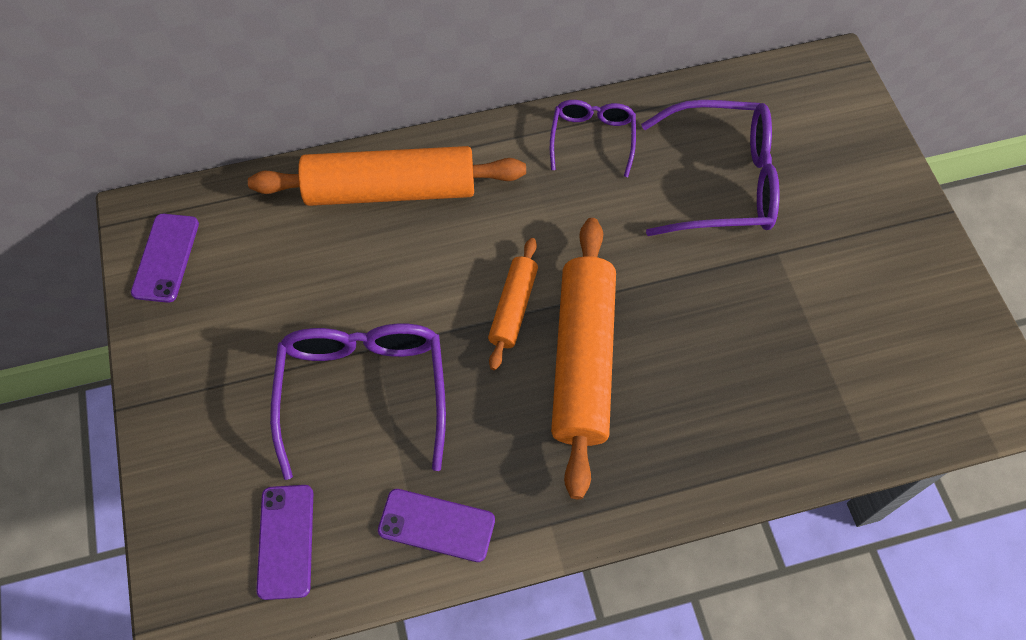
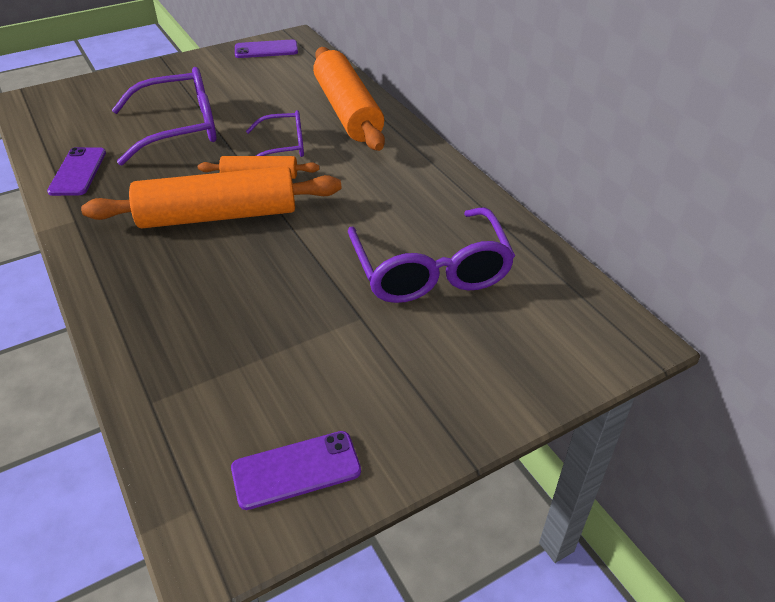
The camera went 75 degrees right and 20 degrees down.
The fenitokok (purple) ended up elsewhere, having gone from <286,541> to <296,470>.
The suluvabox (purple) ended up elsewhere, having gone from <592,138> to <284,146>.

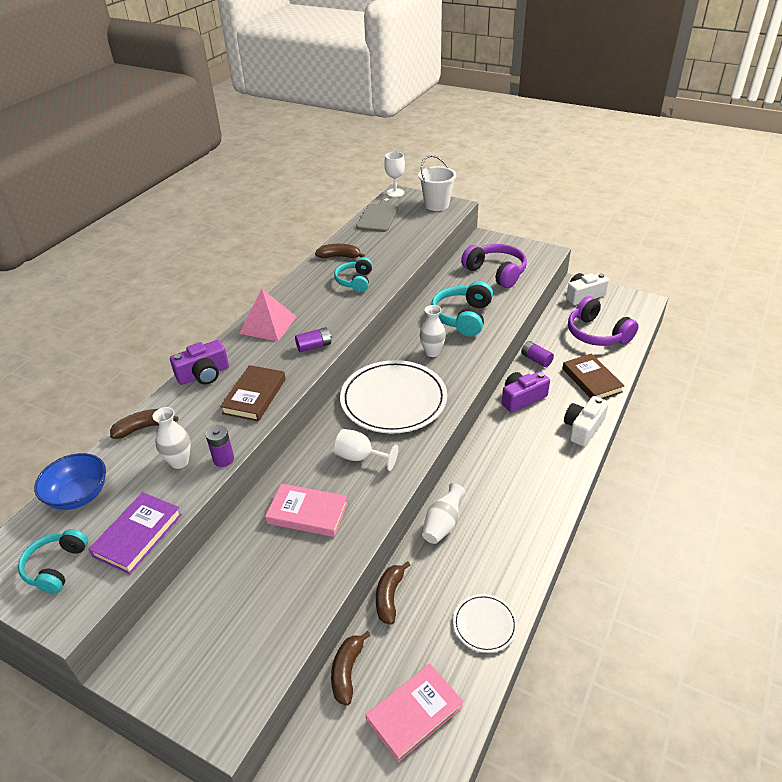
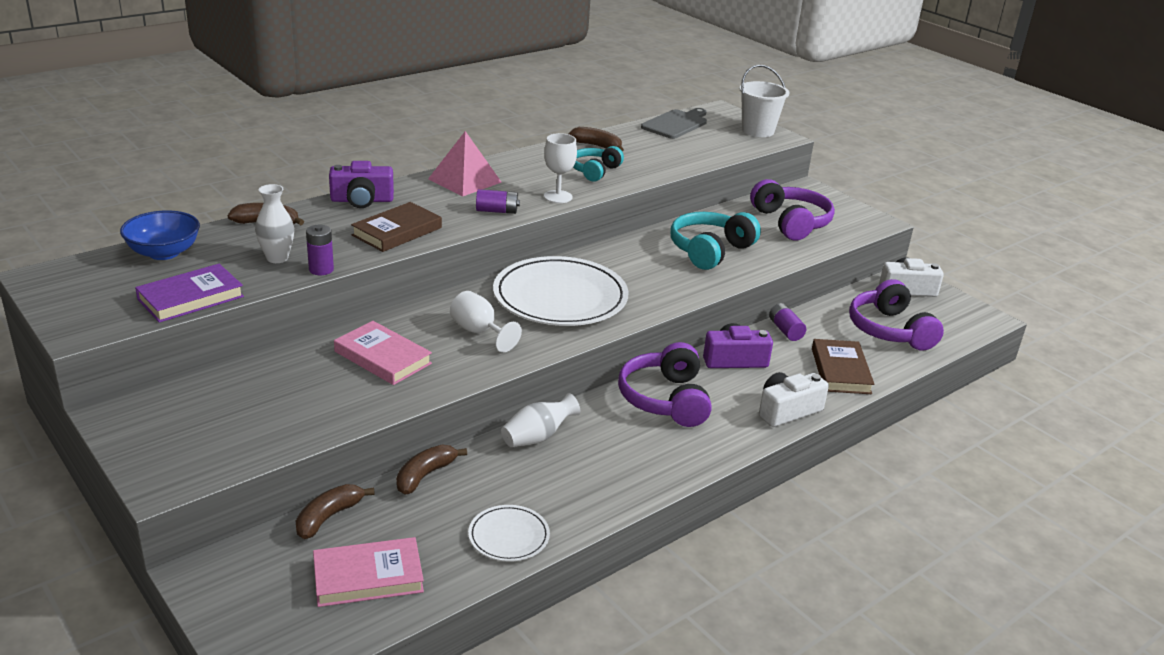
The camera went 20 degrees right and 10 degrees down.
The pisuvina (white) ended up elsewhere, having gone from <395,193> to <558,197>.
The second view gained the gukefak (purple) at <665,399>.
The second view lost the gukefak (turquoise) at <56,567>.
The second view lost the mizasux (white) at <432,352>.

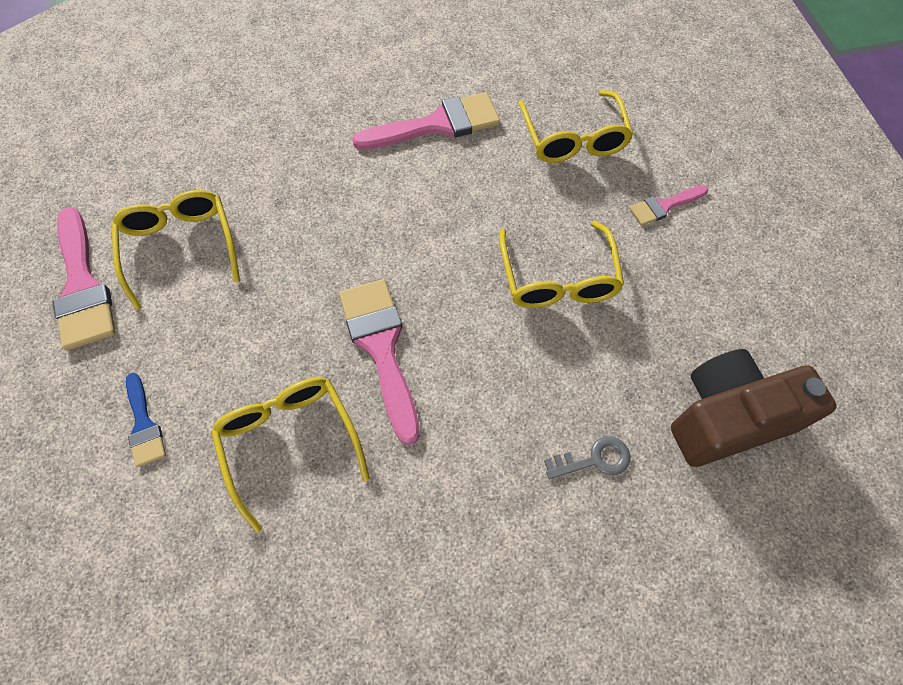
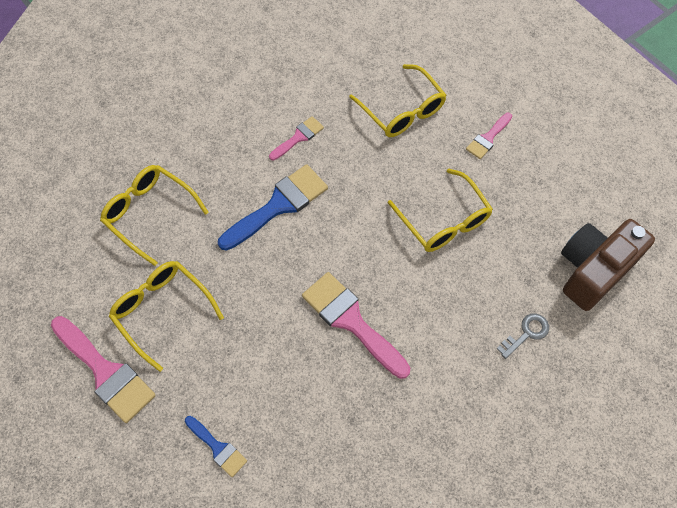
The camera went 25 degrees left and 0 degrees up.
The suluvabox (yellow) ended up elsewhere, having gone from <290,442> to <149,213>.
The second view gained the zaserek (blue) at <278,205>.
The size of the zaserek (pink) at <437,124> changed by a factor of 0.54.

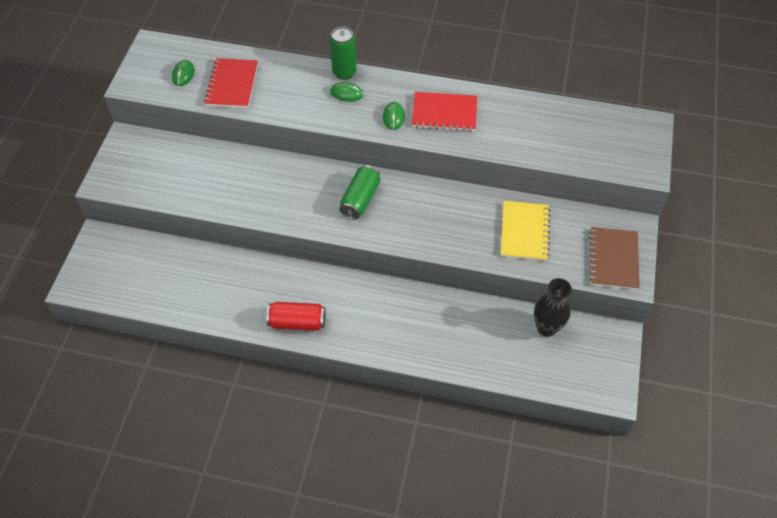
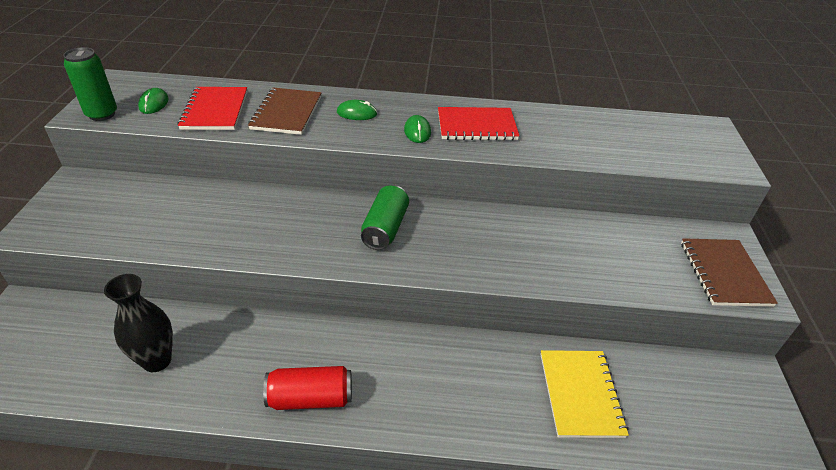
The camera went 10 degrees left and 15 degrees down.
The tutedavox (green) ended up elsewhere, having gone from <344,72> to <102,114>.
The mizasux (black) ended up elsewhere, having gone from <546,328> to <157,360>.
The second view gained the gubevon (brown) at <286,113>.
The gubevon (yellow) ended up elsewhere, having gone from <524,232> to <580,394>.

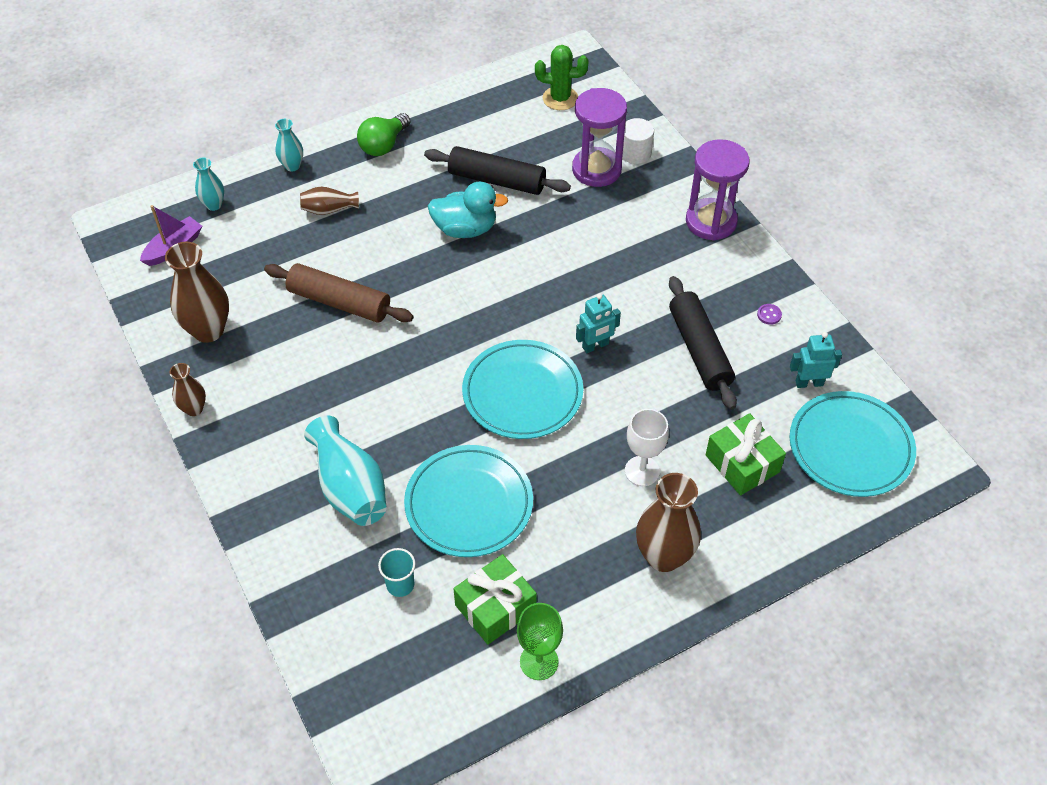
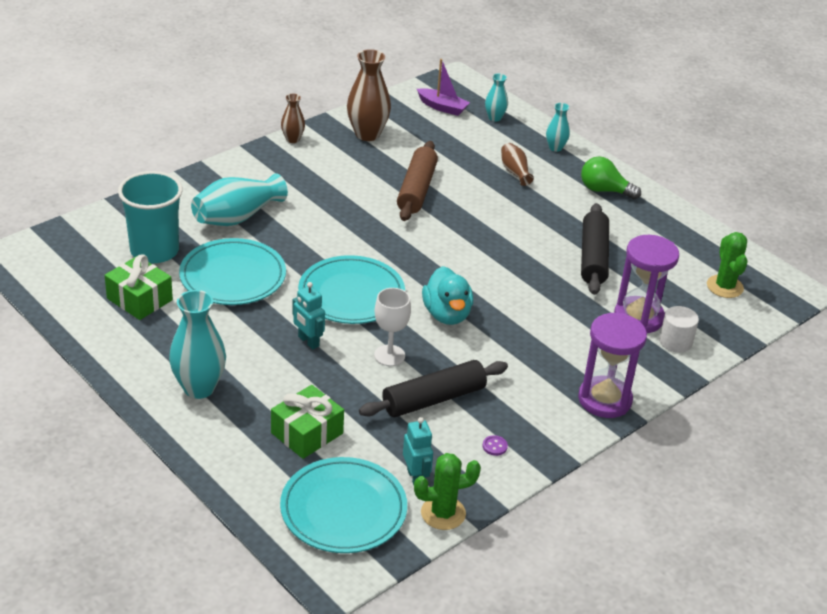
The camera went 75 degrees right and 15 degrees down.
The size of the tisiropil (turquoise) at <400,585> changed by a factor of 2.20.
What was the mizasux (brown) at <663,556> turned into the mizasux (turquoise) at <199,388>.
The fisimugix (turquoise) ended up elsewhere, having gone from <595,346> to <308,341>.
The pisuvina (white) ended up elsewhere, having gone from <642,471> to <389,355>.
The second view gained the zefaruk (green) at <443,513>.
The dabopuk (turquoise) ended up elsewhere, having gone from <465,229> to <447,314>.
The second view lost the pisuvina (green) at <539,662>.

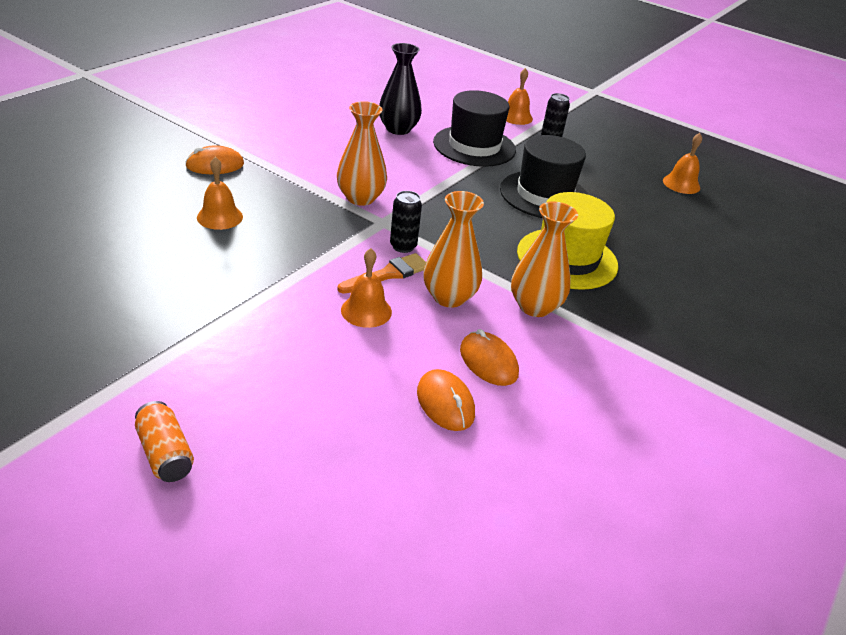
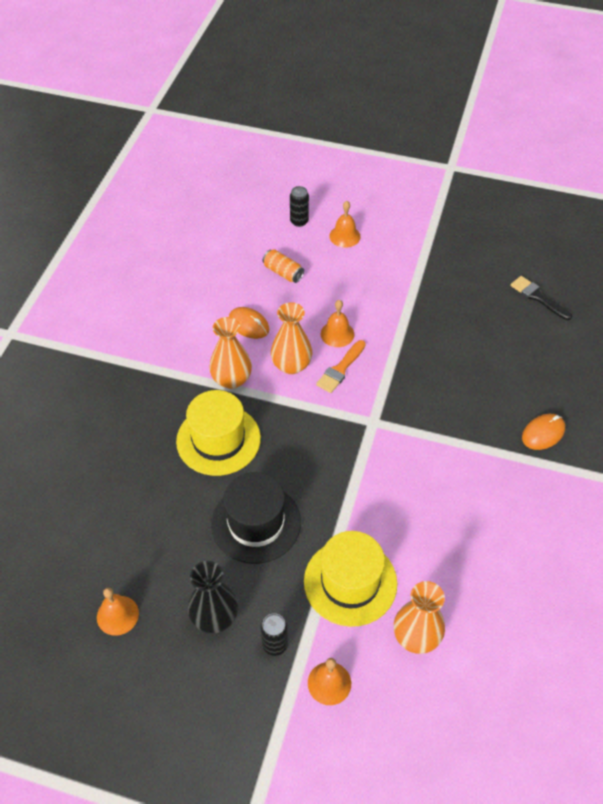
The camera went 165 degrees right and 15 degrees up.
The mizasux (black) ended up elsewhere, having gone from <398,129> to <214,617>.
The tutedavox (orange) ended up elsewhere, having gone from <165,453> to <283,272>.
The tutedavox (black) ended up elsewhere, having gone from <403,246> to <299,221>.
What was the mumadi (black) at <474,146> turned into the mumadi (yellow) at <350,582>.
The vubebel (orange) ended up elsewhere, having gone from <220,217> to <344,236>.
The mizasux (orange) ended up elsewhere, having gone from <360,198> to <416,636>.
The second view gained the zaserek (black) at <538,297>.
The second view lost the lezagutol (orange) at <445,403>.

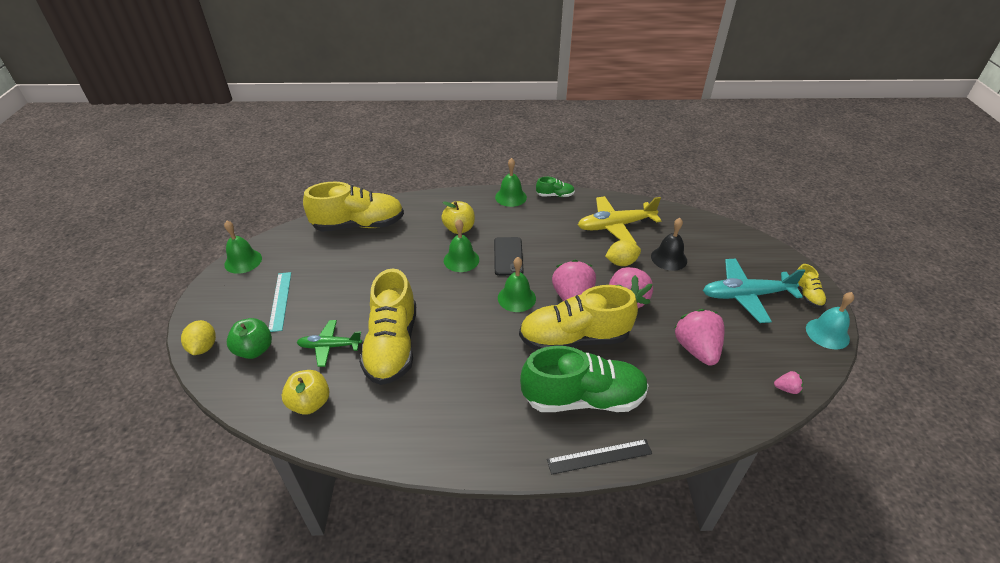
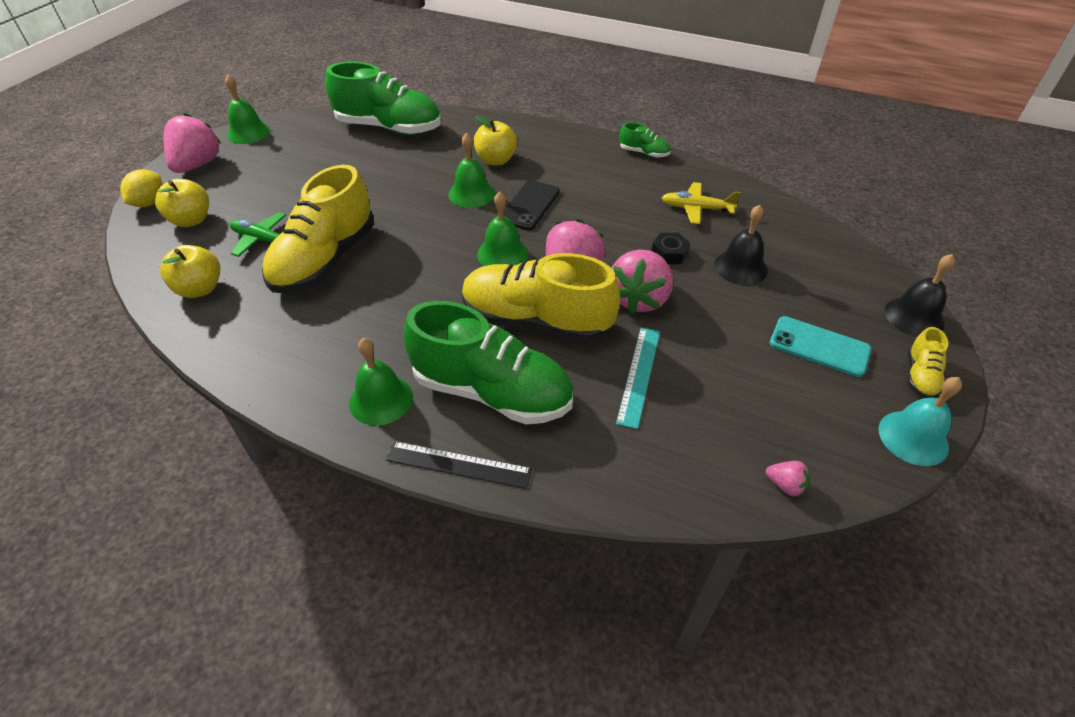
The camera went 25 degrees right and 5 degrees up.
What was the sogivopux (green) at <254,350> turned into the sogivopux (yellow) at <191,220>.
The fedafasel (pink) ended up elsewhere, having gone from <696,349> to <198,165>.
What was the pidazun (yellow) at <359,225> turned into the pidazun (green) at <389,128>.
The vubebel (green) ended up elsewhere, having gone from <510,197> to <381,399>.
The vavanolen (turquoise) ended up elsewhere, having gone from <280,301> to <639,375>.
Where the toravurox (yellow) stood at <621,262>, the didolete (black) came to stand at <669,253>.
The size of the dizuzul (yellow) at <615,226> changed by a factor of 0.61.
Where the dizuzul (turquoise) stood at <745,295>, the fenitokok (turquoise) came to stand at <819,346>.
The second view gained the vubebel (black) at <914,317>.

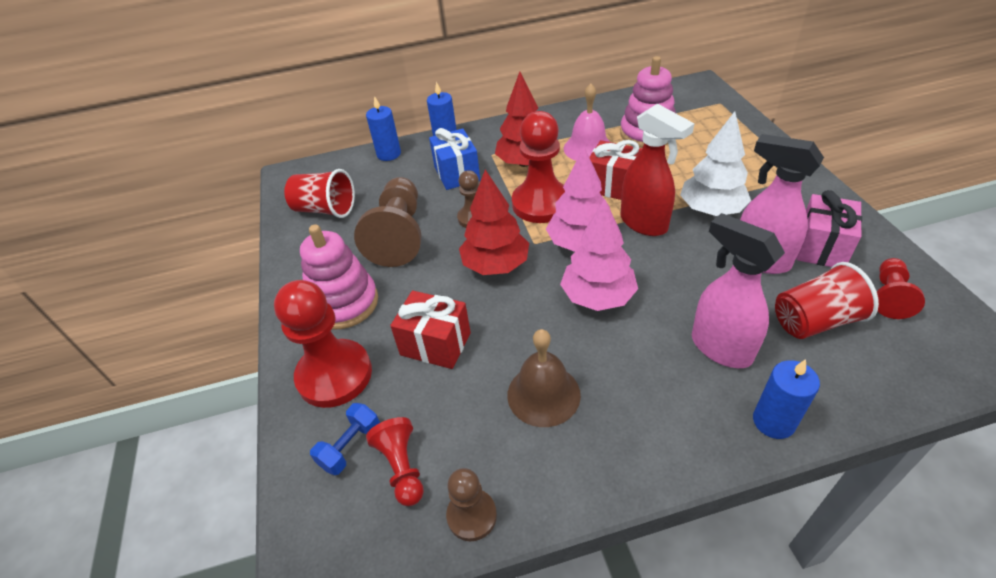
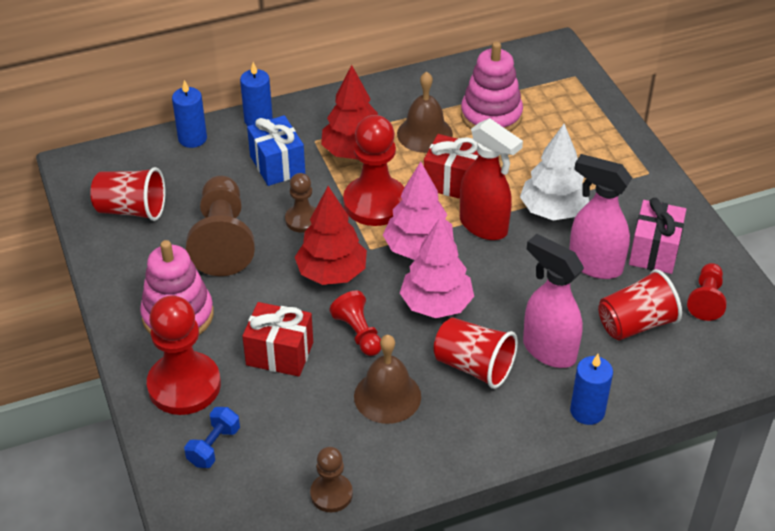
The camera went 10 degrees left and 0 degrees up.
The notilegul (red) ended up elsewhere, having gone from <402,467> to <358,333>.
What was the vubebel (pink) at <588,148> turned into the vubebel (brown) at <424,134>.
The second view gained the tisiropil (red) at <474,366>.

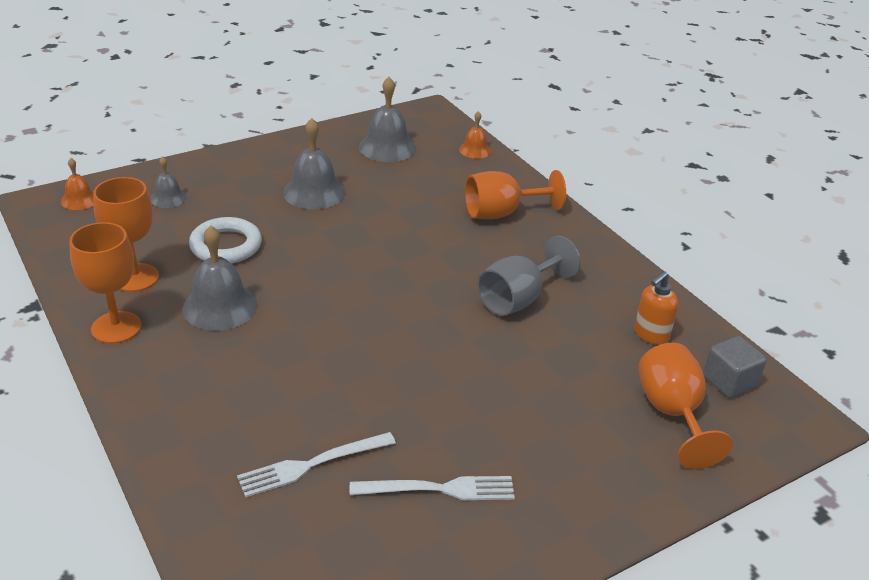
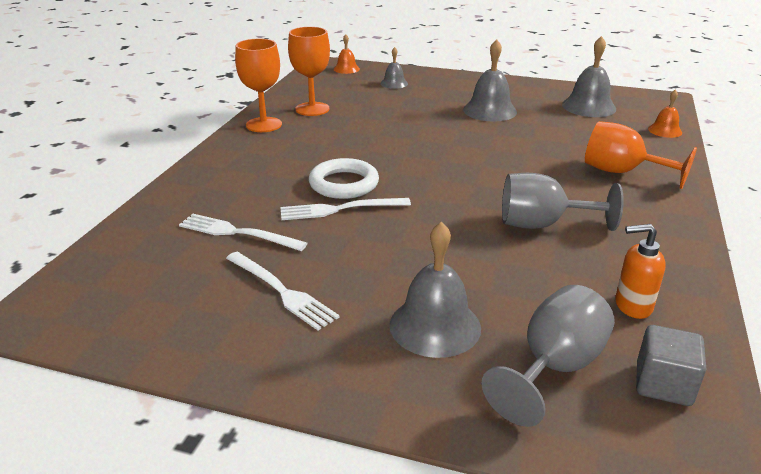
The camera went 50 degrees right and 5 degrees down.
The second view gained the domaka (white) at <338,209>.
The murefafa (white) ended up elsewhere, having gone from <226,246> to <344,184>.
The vubebel (grey) ended up elsewhere, having gone from <220,306> to <435,326>.
What was the pisuvina (orange) at <672,413> turned into the pisuvina (grey) at <554,368>.

